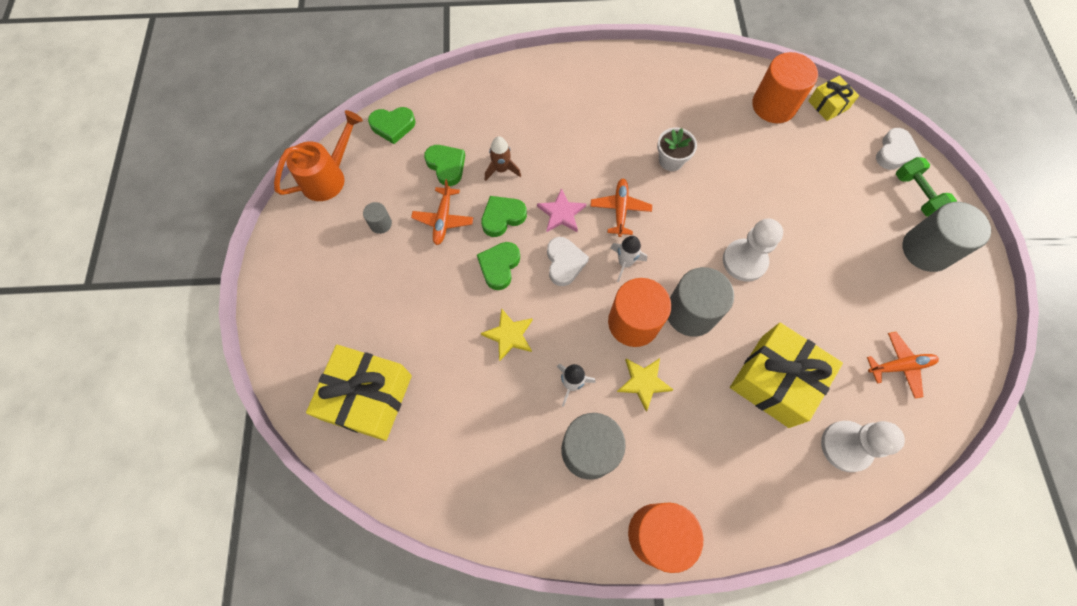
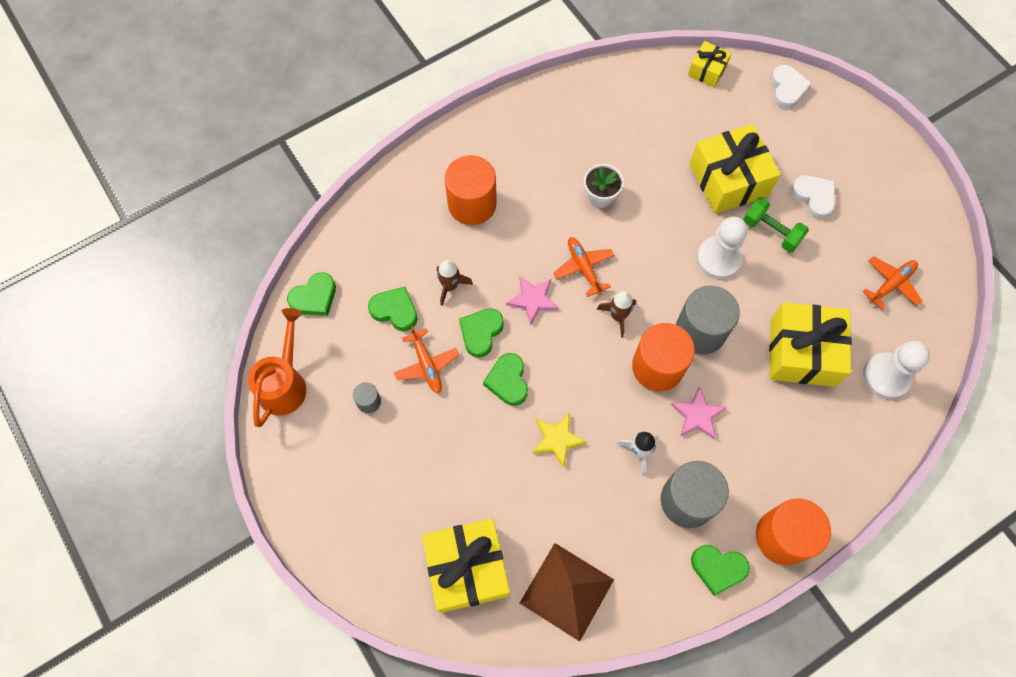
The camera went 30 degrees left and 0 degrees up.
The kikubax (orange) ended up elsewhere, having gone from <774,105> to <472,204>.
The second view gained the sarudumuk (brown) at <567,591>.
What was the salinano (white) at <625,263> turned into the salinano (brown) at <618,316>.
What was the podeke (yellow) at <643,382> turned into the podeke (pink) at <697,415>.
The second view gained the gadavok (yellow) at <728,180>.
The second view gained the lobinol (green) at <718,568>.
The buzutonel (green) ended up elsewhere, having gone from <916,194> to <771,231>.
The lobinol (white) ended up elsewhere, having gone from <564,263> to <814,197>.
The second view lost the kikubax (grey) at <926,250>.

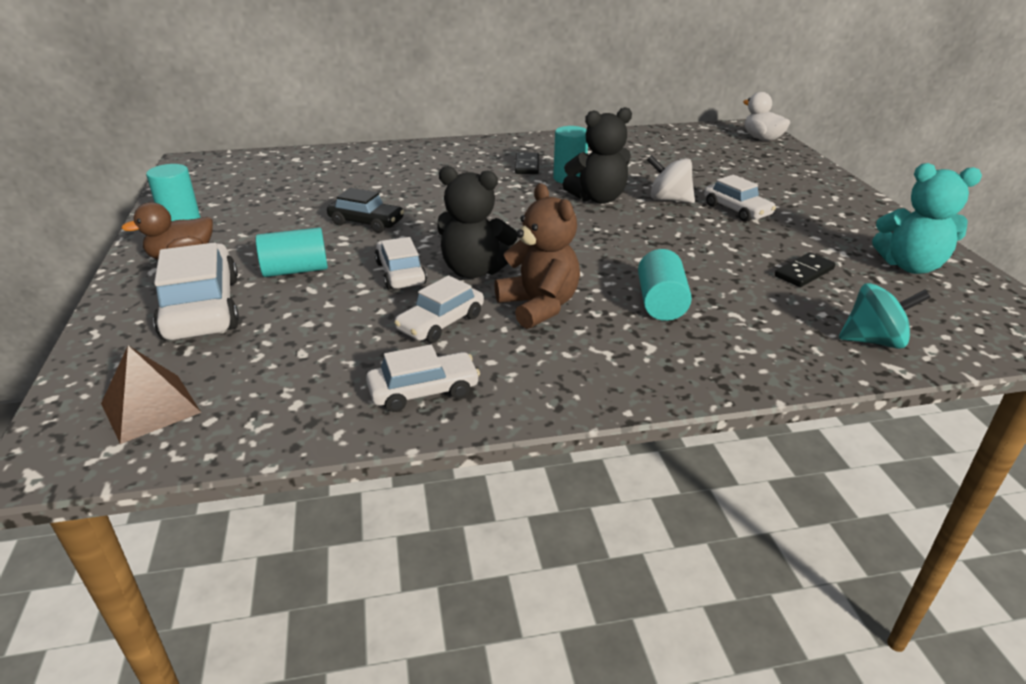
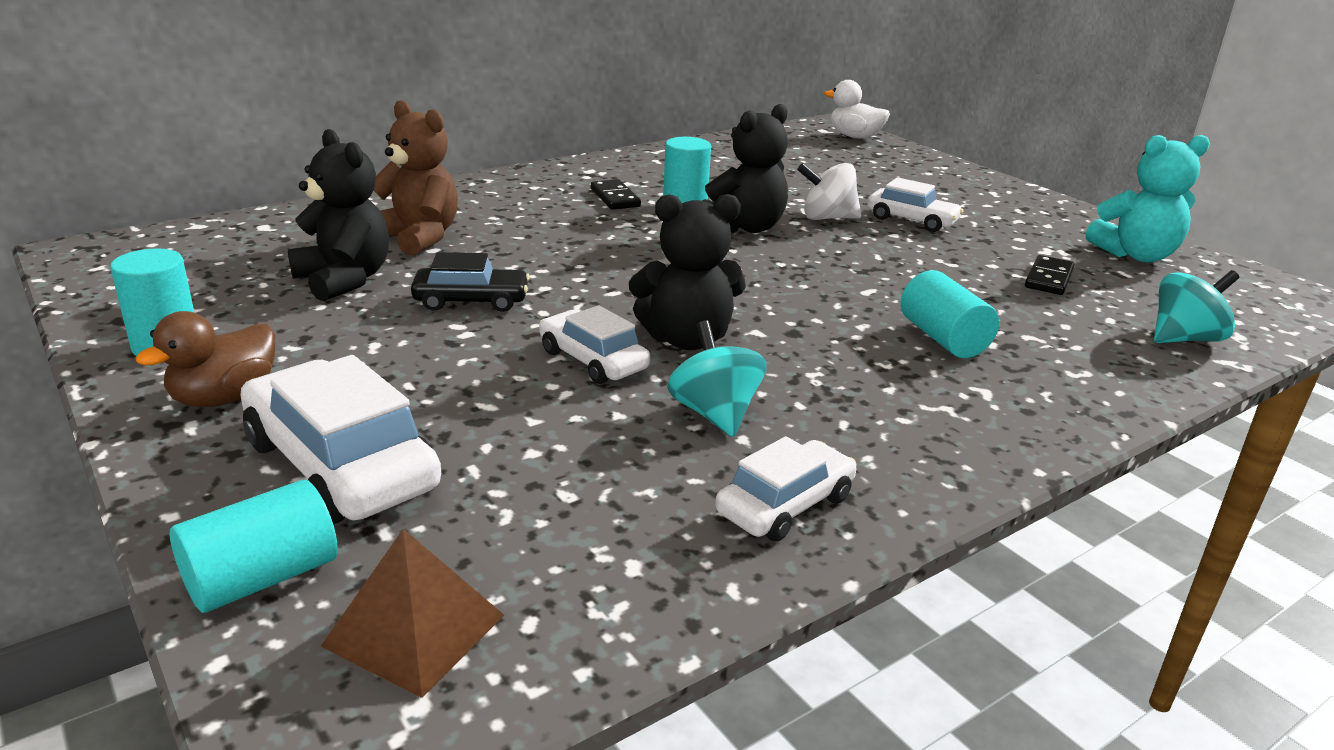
The camera went 25 degrees left and 5 degrees down.
The kikubax (turquoise) ended up elsewhere, having gone from <295,270> to <262,578>.
The second view gained the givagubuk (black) at <344,280>.
The givagubuk (brown) ended up elsewhere, having gone from <539,306> to <418,238>.
Where the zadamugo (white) stood at <441,323>, the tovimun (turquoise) came to stand at <714,414>.

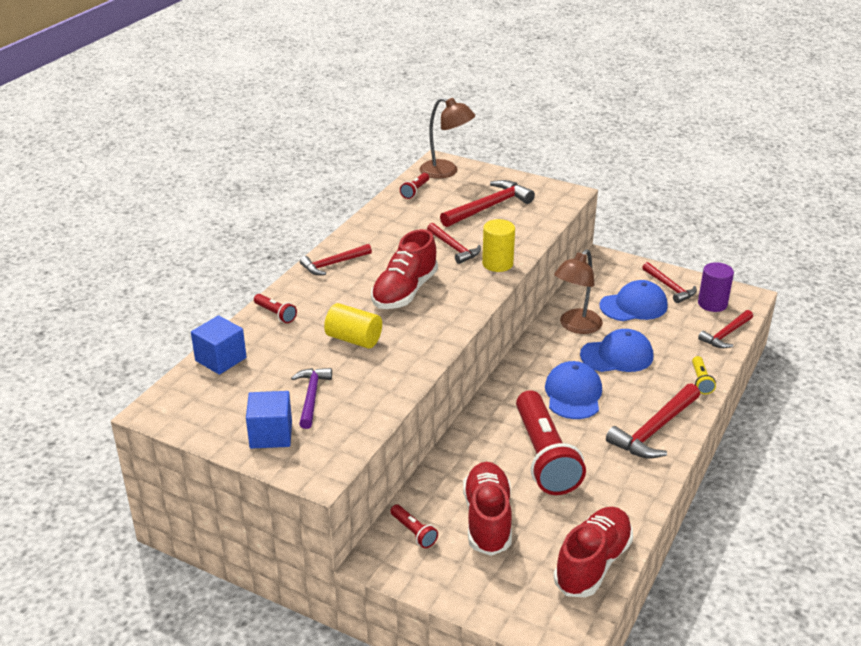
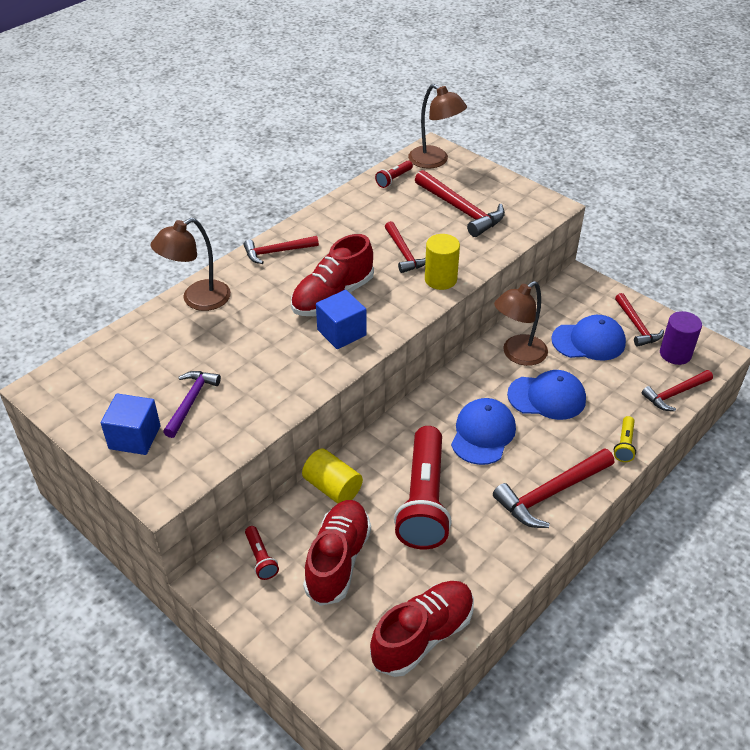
The camera went 15 degrees right and 10 degrees up.
Where the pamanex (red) stood at <275,314>, the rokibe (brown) came to stand at <197,300>.
The kikubax (yellow) ended up elsewhere, having gone from <354,339> to <332,487>.
The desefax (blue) ended up elsewhere, having gone from <221,359> to <341,332>.
The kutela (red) at <489,207> ended up facing another way, 75 degrees clockwise from before.

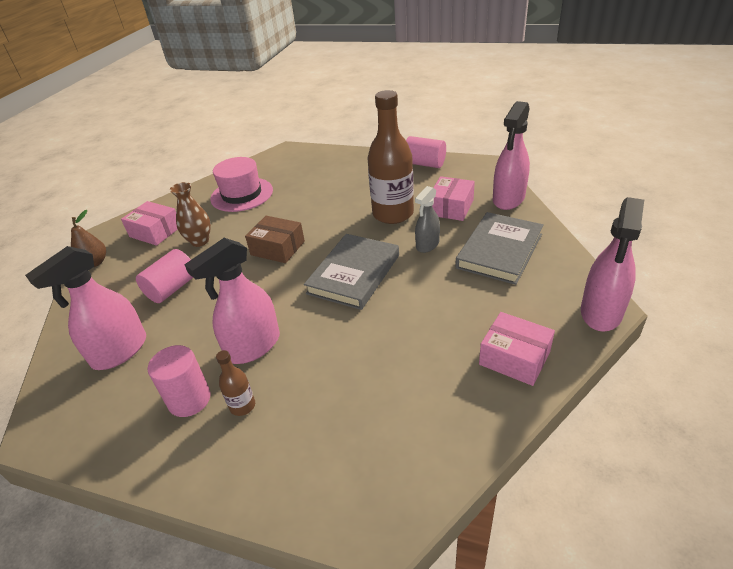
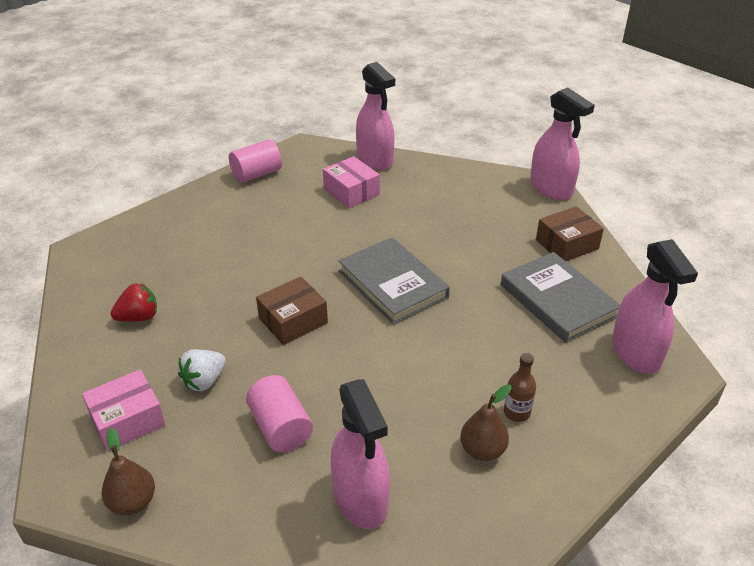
The camera went 65 degrees left and 0 degrees up.
Where the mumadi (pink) stood at <242,194>, the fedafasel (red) came to stand at <139,317>.
Where the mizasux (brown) stood at <200,241>, the fedafasel (white) came to stand at <204,381>.
Where the kikubax (pink) stood at <189,399>, the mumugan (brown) came to stand at <482,450>.
The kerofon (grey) ended up elsewhere, having gone from <499,251> to <557,300>.
What was the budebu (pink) at <514,358> turned into the budebu (brown) at <567,244>.
The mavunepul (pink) ended up elsewhere, having gone from <253,346> to <635,353>.
The second view lost the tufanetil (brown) at <393,214>.
The second view lost the mavunepul (grey) at <427,245>.

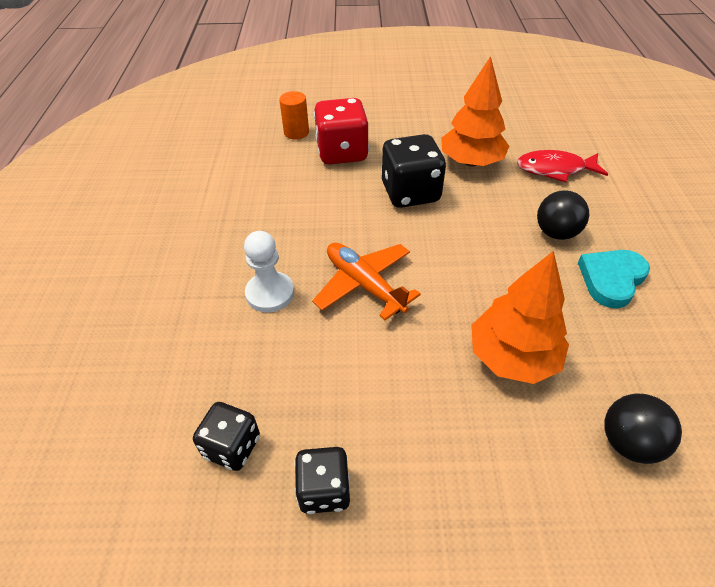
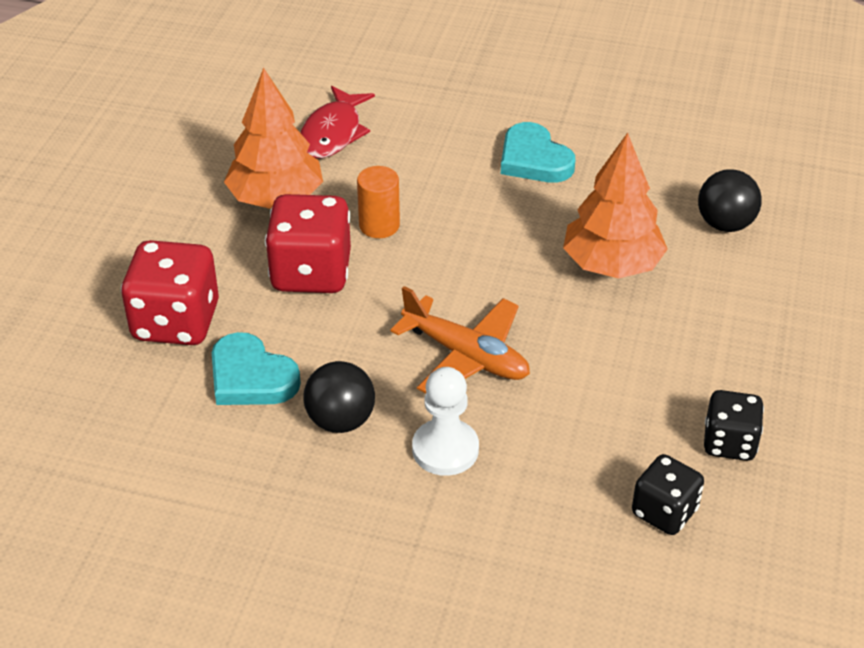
The camera went 75 degrees left and 5 degrees down.
The second view gained the lobinol (turquoise) at <251,377>.
What was the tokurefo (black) at <410,193> turned into the tokurefo (red) at <311,273>.
The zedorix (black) ended up elsewhere, having gone from <556,233> to <340,420>.
The kikubax (orange) ended up elsewhere, having gone from <296,132> to <379,225>.
The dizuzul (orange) at <364,285> ended up facing another way, 120 degrees counterclockwise from before.

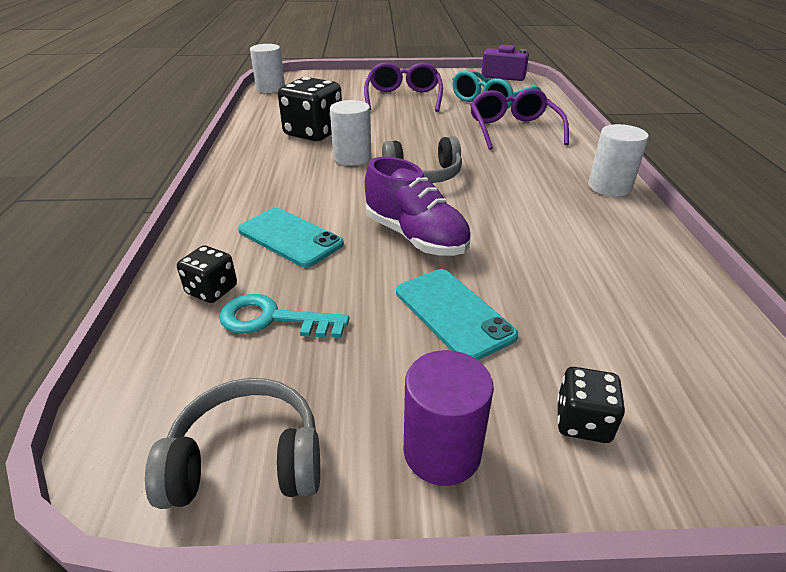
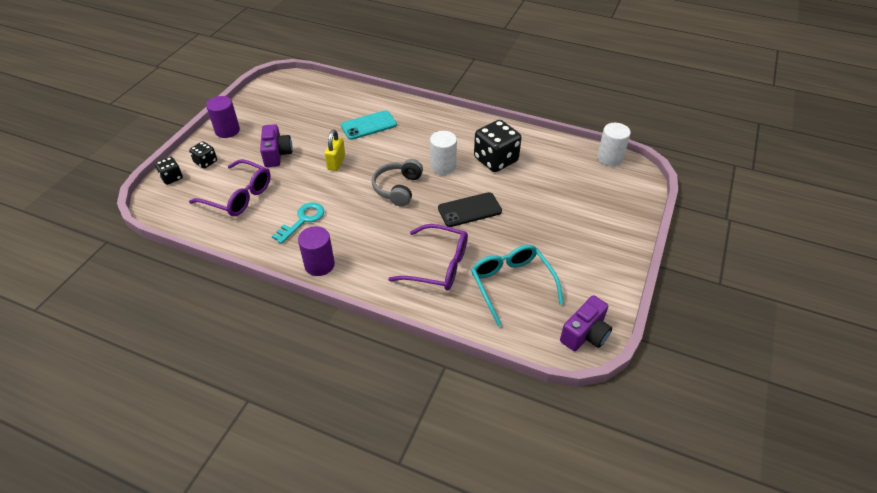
The camera went 115 degrees right and 10 degrees up.
The tokurefo (black) ended up elsewhere, having gone from <212,290> to <172,178>.
The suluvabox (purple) ended up elsewhere, having gone from <403,98> to <238,196>.
Where the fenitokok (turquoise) stood at <453,313>, the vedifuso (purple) came to stand at <277,154>.
The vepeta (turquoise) ended up elsewhere, having gone from <273,319> to <302,220>.
What was the kikubax (white) at <609,187> turned into the kikubax (purple) at <319,265>.
Where the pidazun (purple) stood at <415,237>, the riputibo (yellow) came to stand at <336,162>.
The second view gained the fenitokok (black) at <469,210>.
The second view lost the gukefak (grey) at <247,460>.

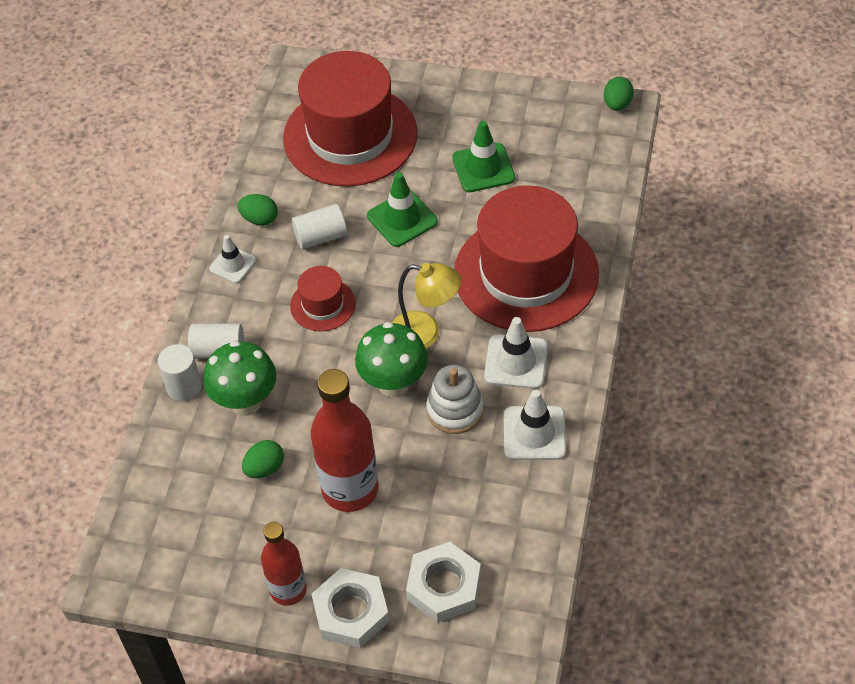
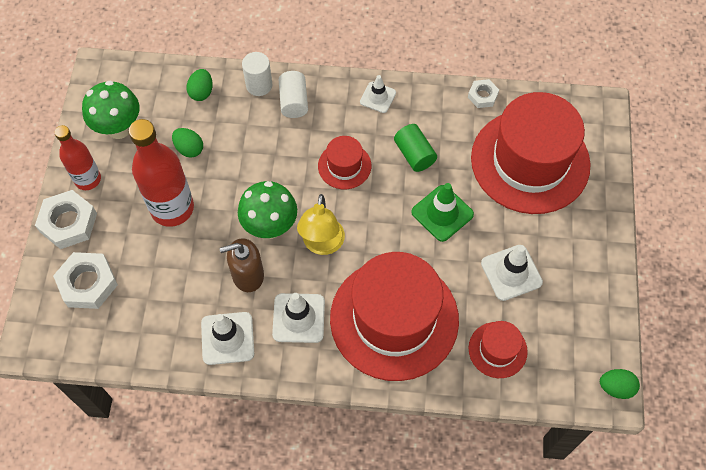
The camera went 80 degrees right and 10 degrees up.
The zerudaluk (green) ended up elsewhere, having gone from <246,402> to <119,128>.
The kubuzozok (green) ended up elsewhere, having gone from <259,219> to <201,92>.
Where the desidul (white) stood at <455,410>, the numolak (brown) came to stand at <247,275>.
What was the kikubax (white) at <320,237> turned into the kikubax (green) at <414,154>.
The second view gained the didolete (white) at <482,96>.
The second view gained the mumadi (red) at <497,350>.
What was the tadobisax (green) at <483,168> turned into the tadobisax (white) at <511,273>.

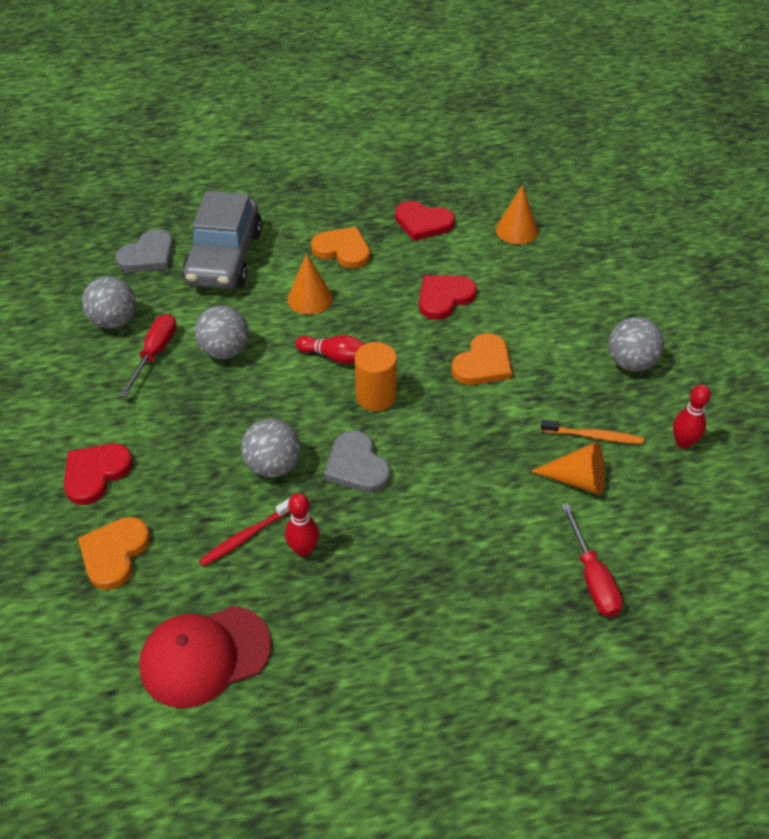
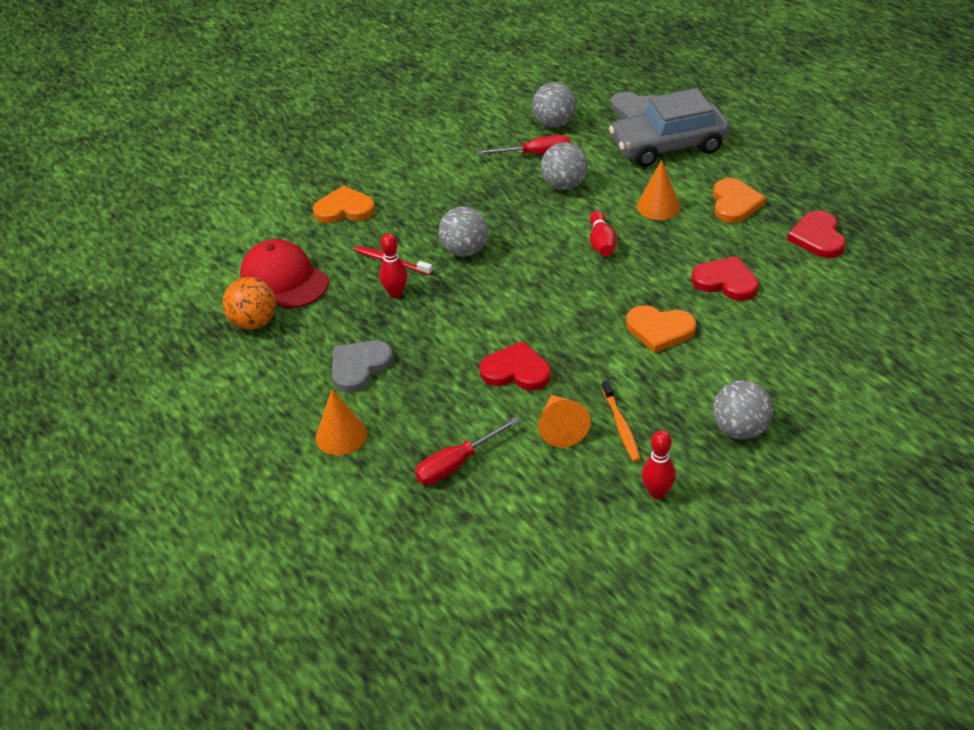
The camera went 70 degrees right and 5 degrees down.
The second view gained the zedorix (orange) at <254,322>.
The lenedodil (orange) ended up elsewhere, having gone from <516,230> to <341,435>.
The lobinol (grey) ended up elsewhere, having gone from <356,466> to <359,367>.
The lobinol (red) ended up elsewhere, having gone from <95,474> to <516,371>.
The second view lost the kikubax (orange) at <376,397>.

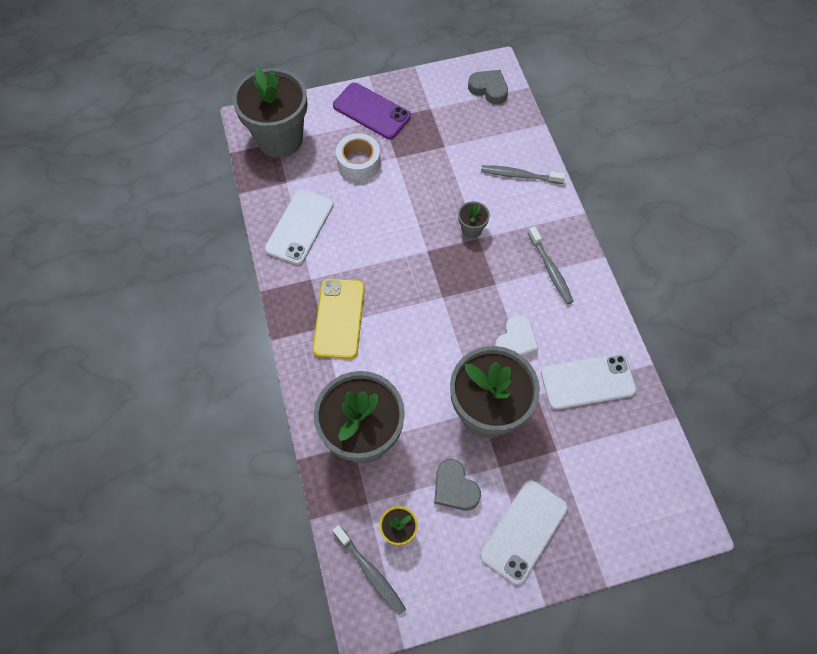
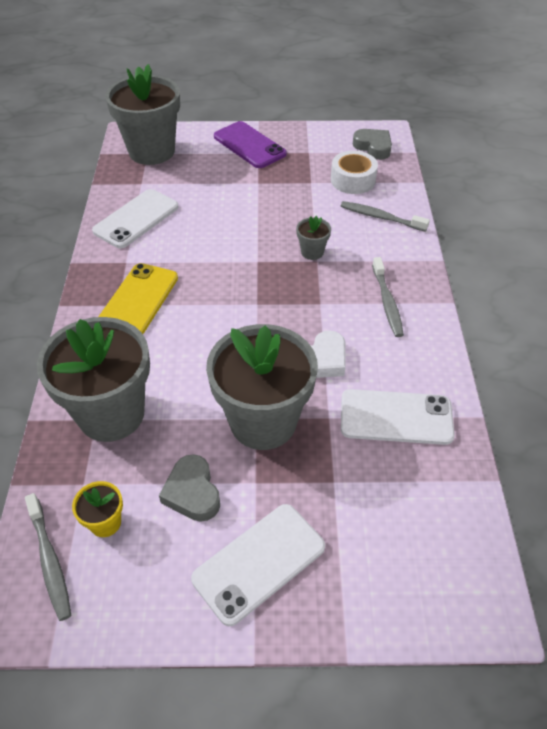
The camera went 15 degrees right and 15 degrees down.
The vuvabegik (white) ended up elsewhere, having gone from <359,162> to <353,180>.

